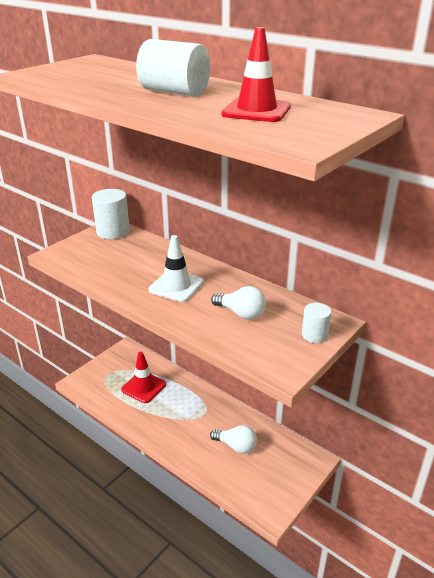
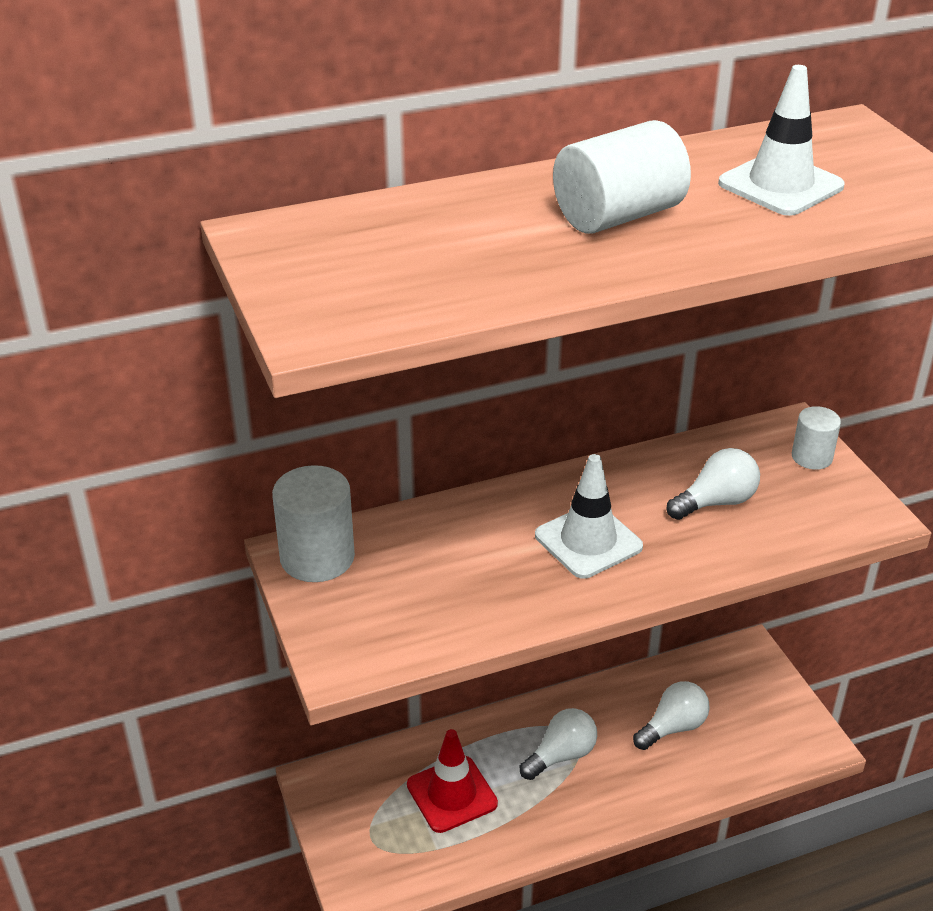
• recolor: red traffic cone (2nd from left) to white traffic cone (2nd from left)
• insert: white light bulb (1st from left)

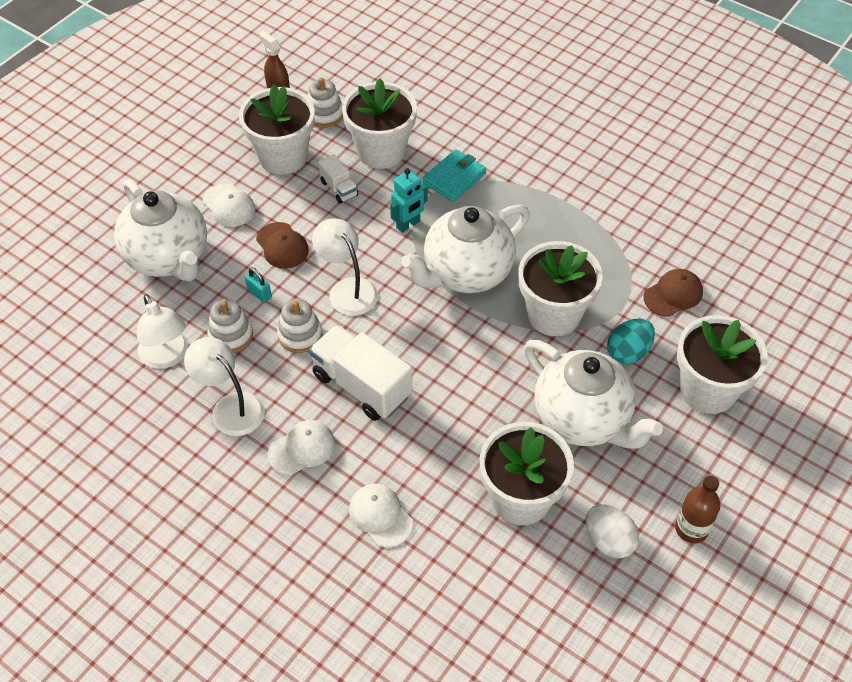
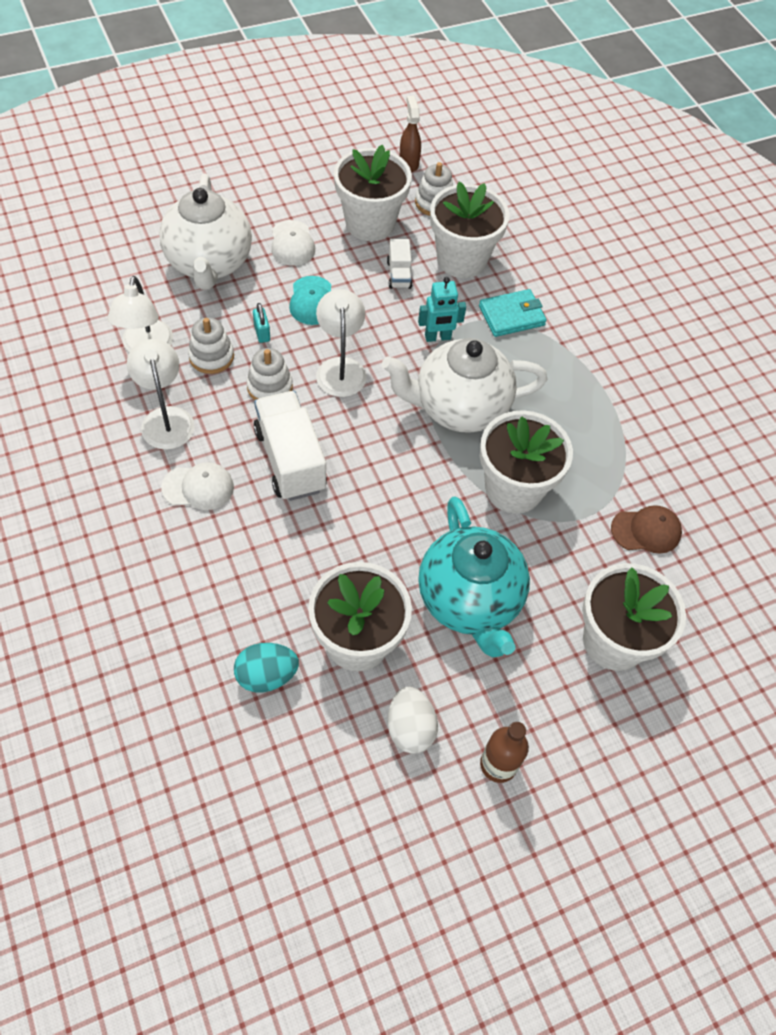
• recolor: brown cap (1st from left) to turquoise cap
• delete: white cap (3rd from left)
• recolor: white teapot (3rd from left) to turquoise teapot
• move: turquoise egg

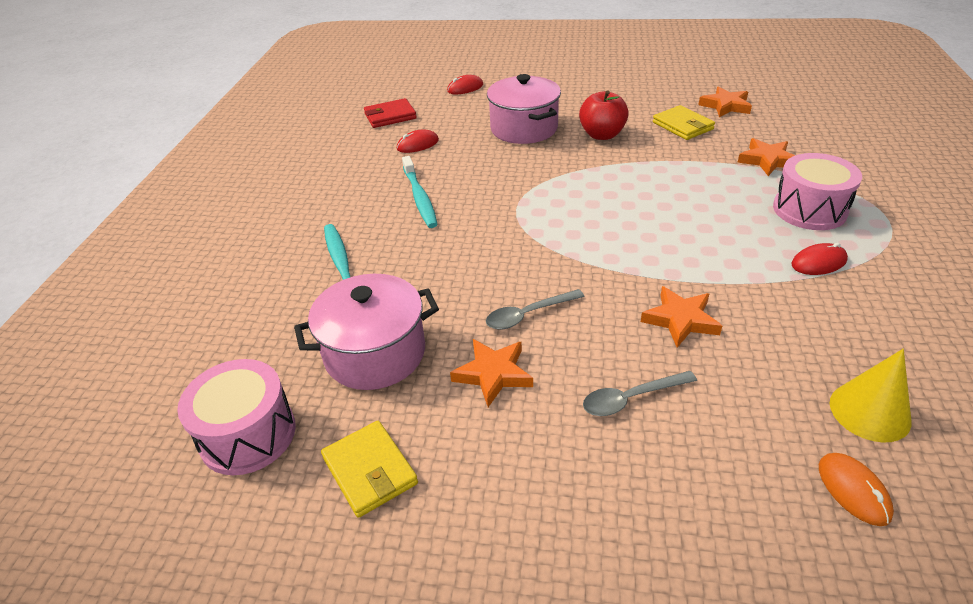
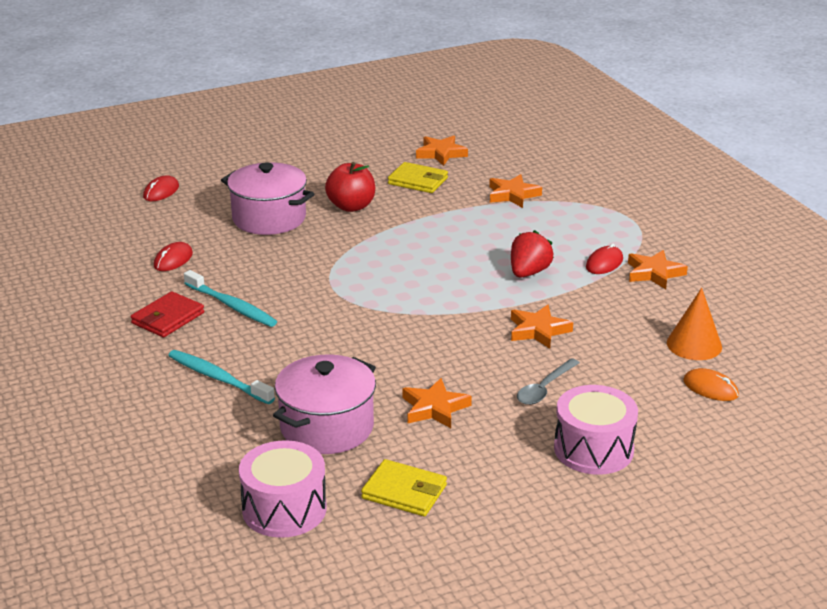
• move: red wallet
• delete: grey spoon (1st from left)
• move: pink drum (2nd from left)
• recolor: yellow cone to orange cone
• insert: red strawberry
• insert: orange star (5th from left)

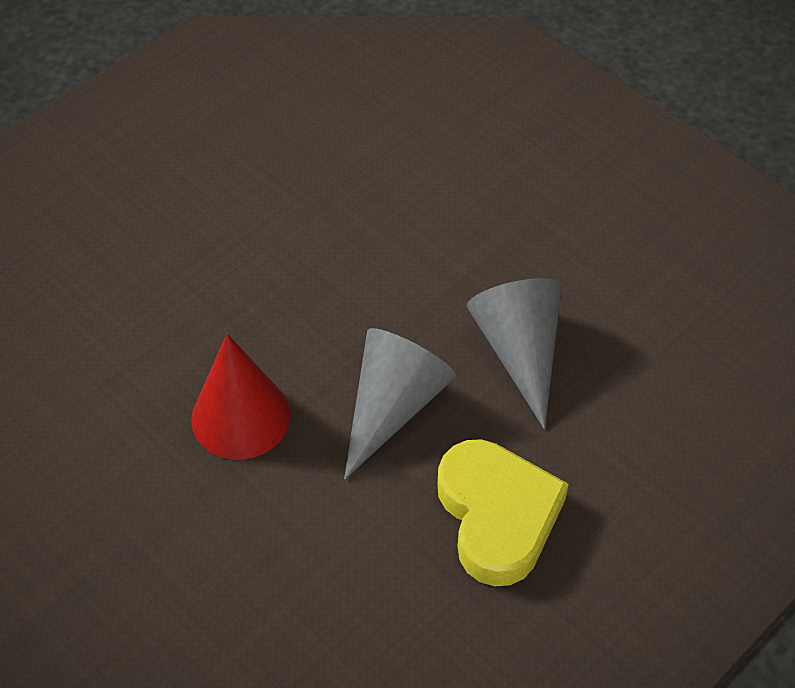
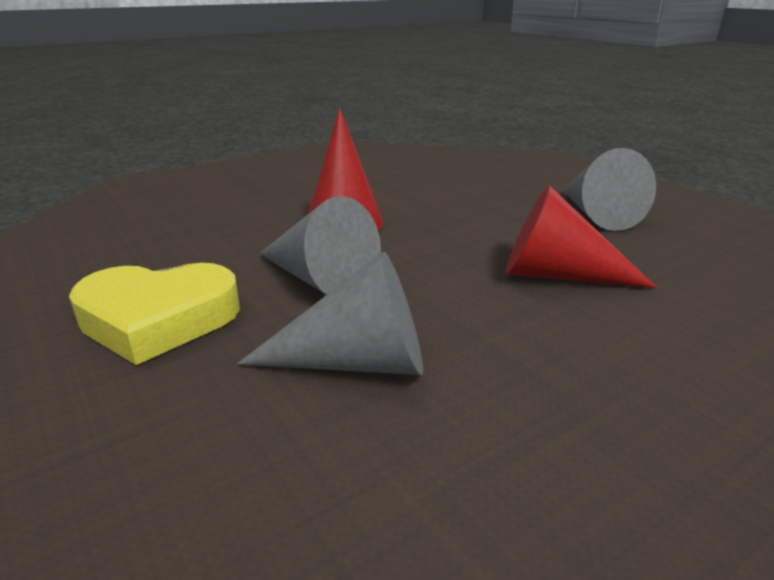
• insert: red cone (2nd from left)
• insert: grey cone (3rd from left)

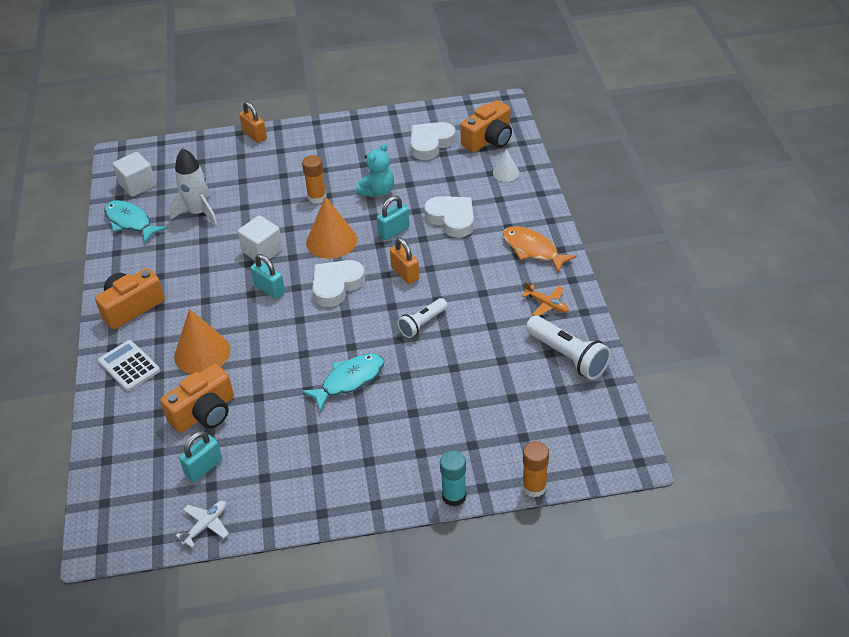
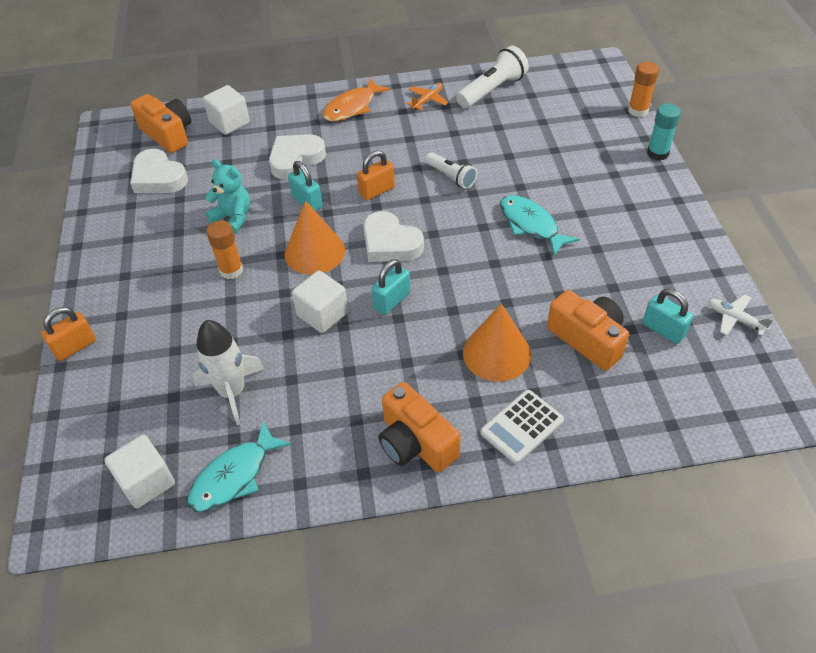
• replace: white cone to white cube (2nd from left)

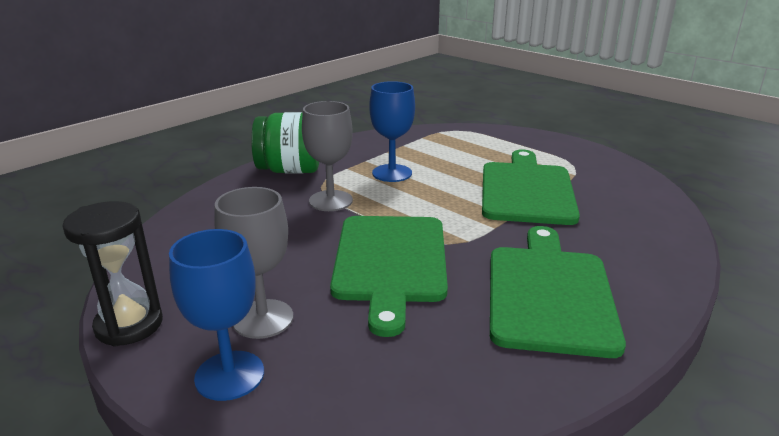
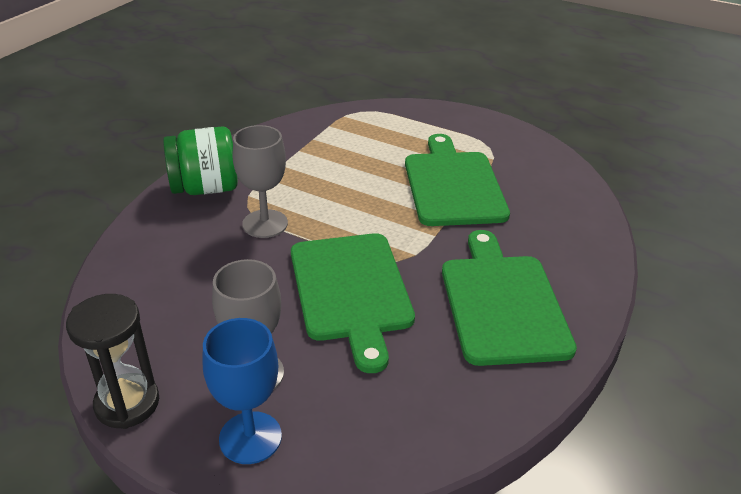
• delete: blue goblet (2nd from left)

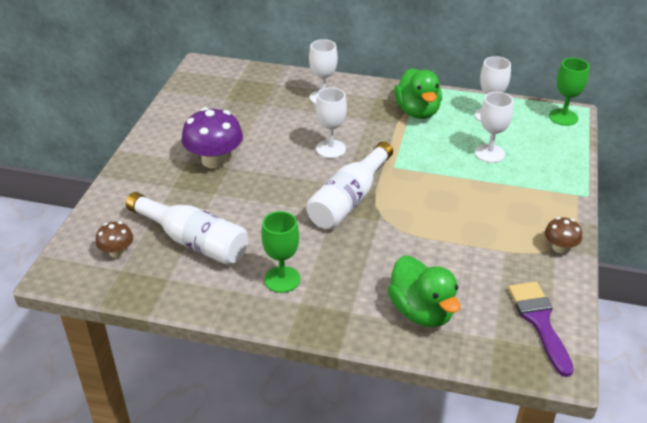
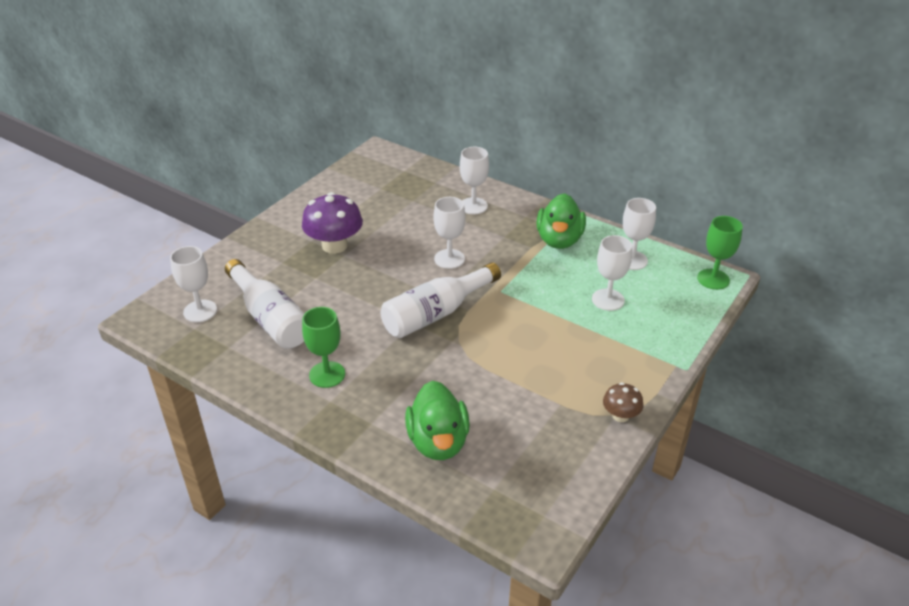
• replace: brown mushroom (1st from left) to white goblet (1st from left)
• delete: purple brush

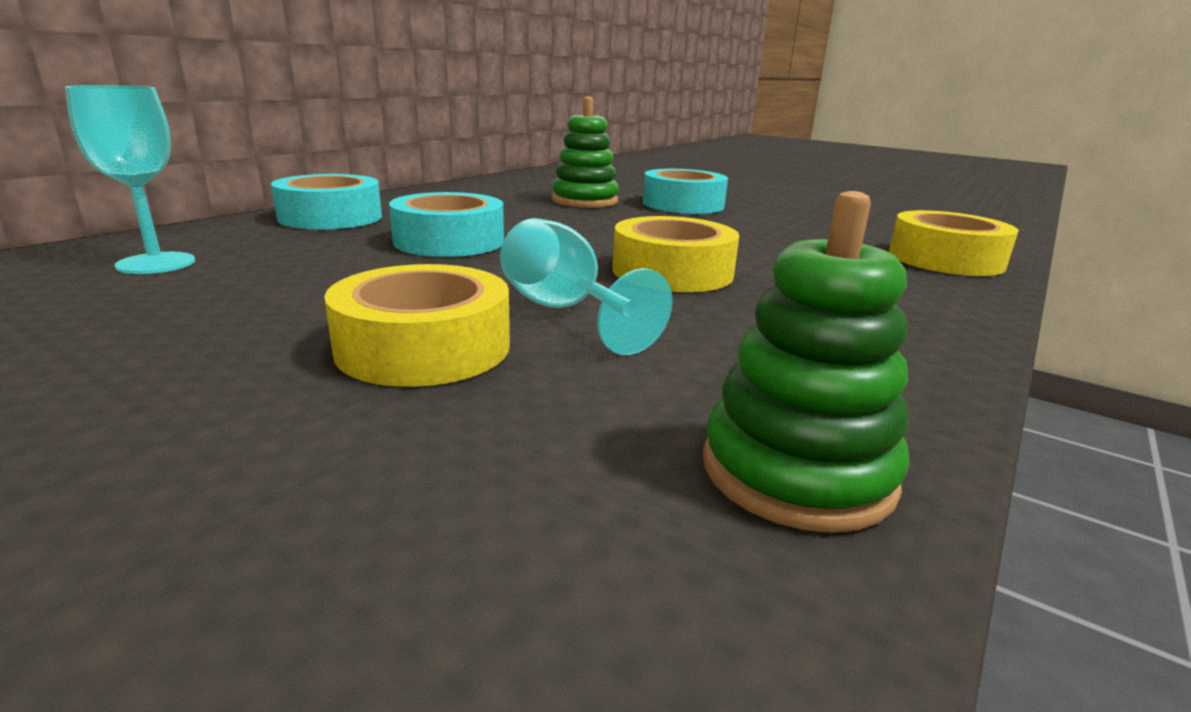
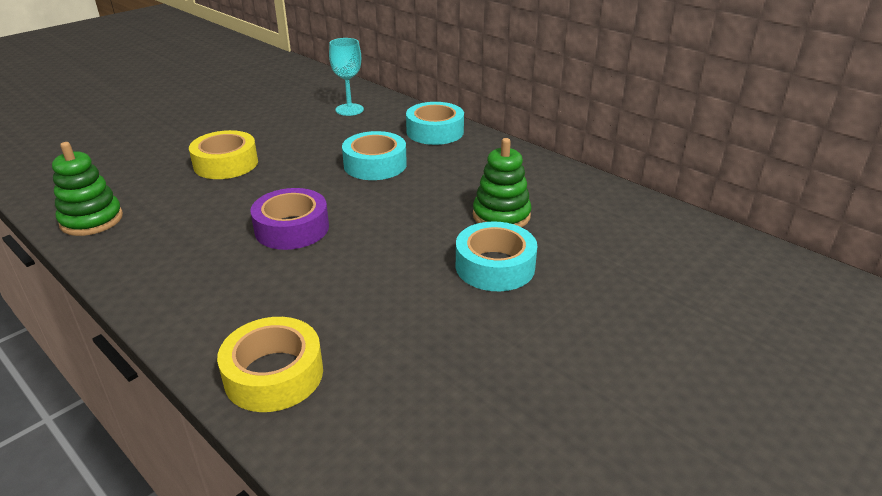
• delete: turquoise goblet (2nd from left)
• recolor: yellow tape (2nd from left) to purple tape

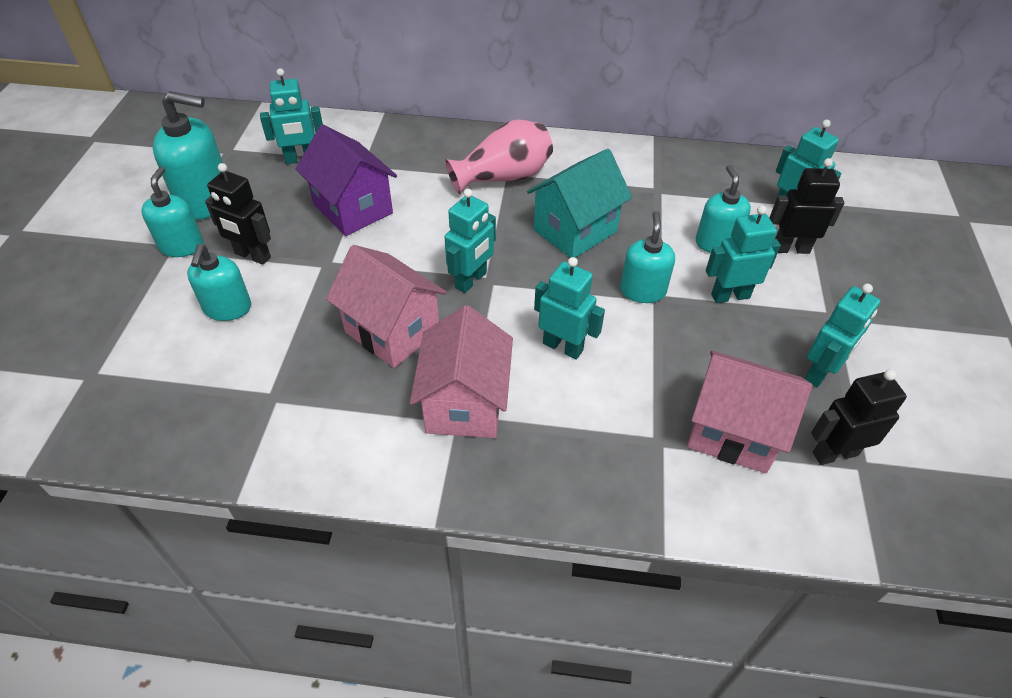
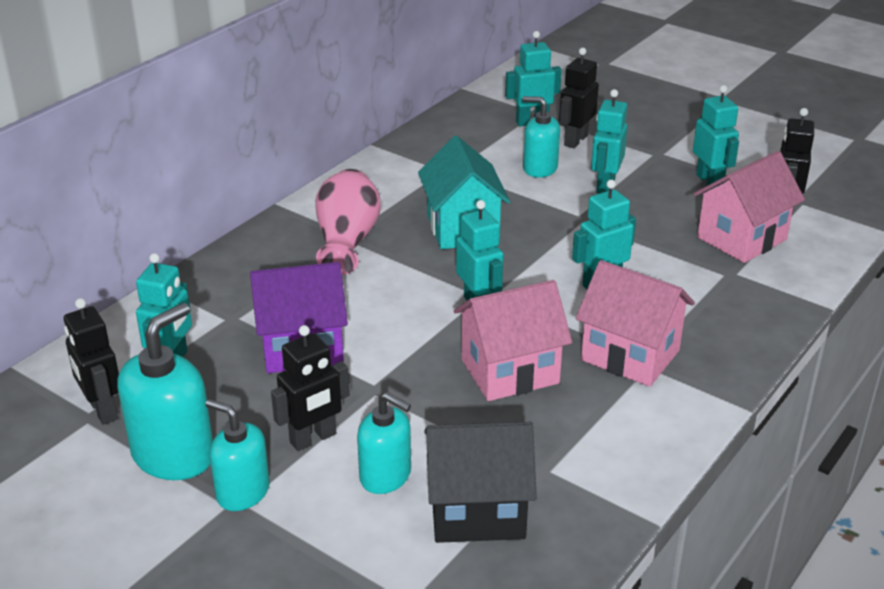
• delete: turquoise soap dispenser (4th from left)
• insert: black robot (1st from left)
• insert: black house

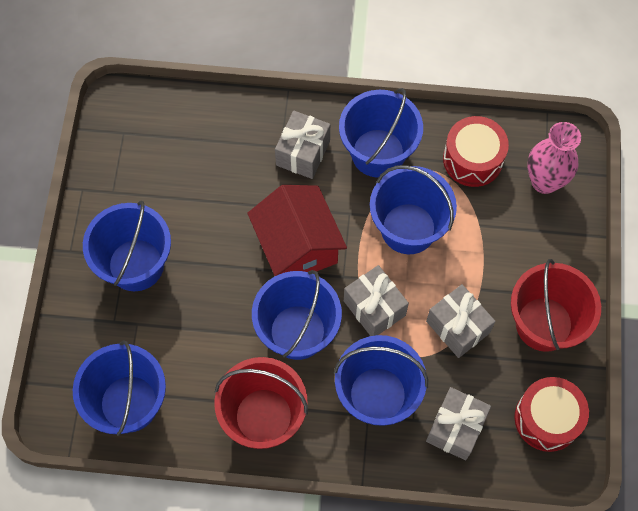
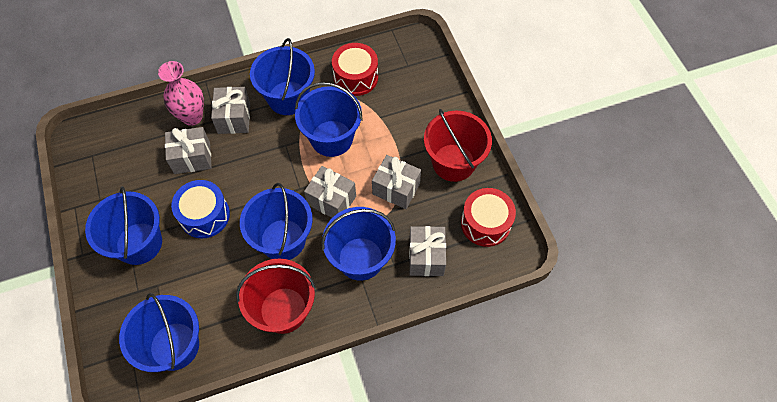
• delete: red house
• move: pink vase
• insert: grey gift (1st from left)
• insert: blue drum

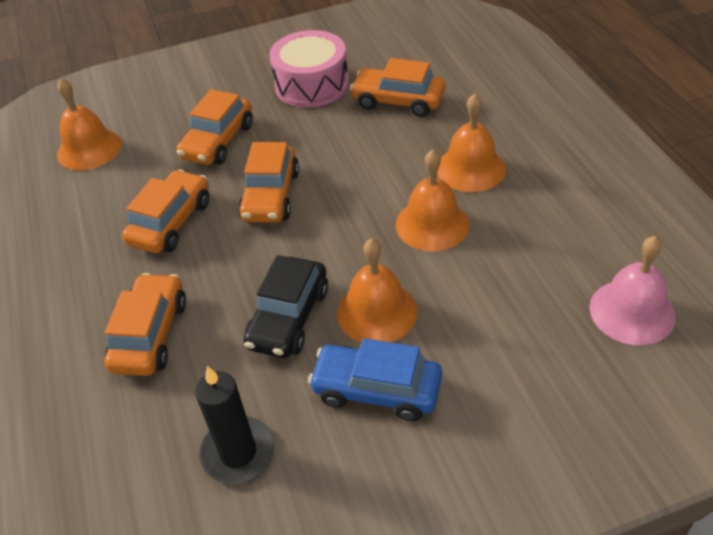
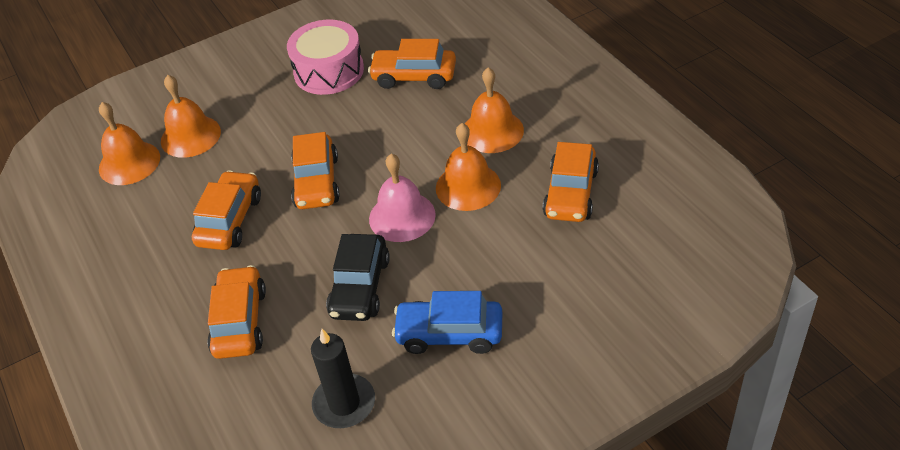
• move: orange car (3rd from left in the first image) to orange car (5th from left)
• move: orange bell (2nd from left)
• move: pink bell

